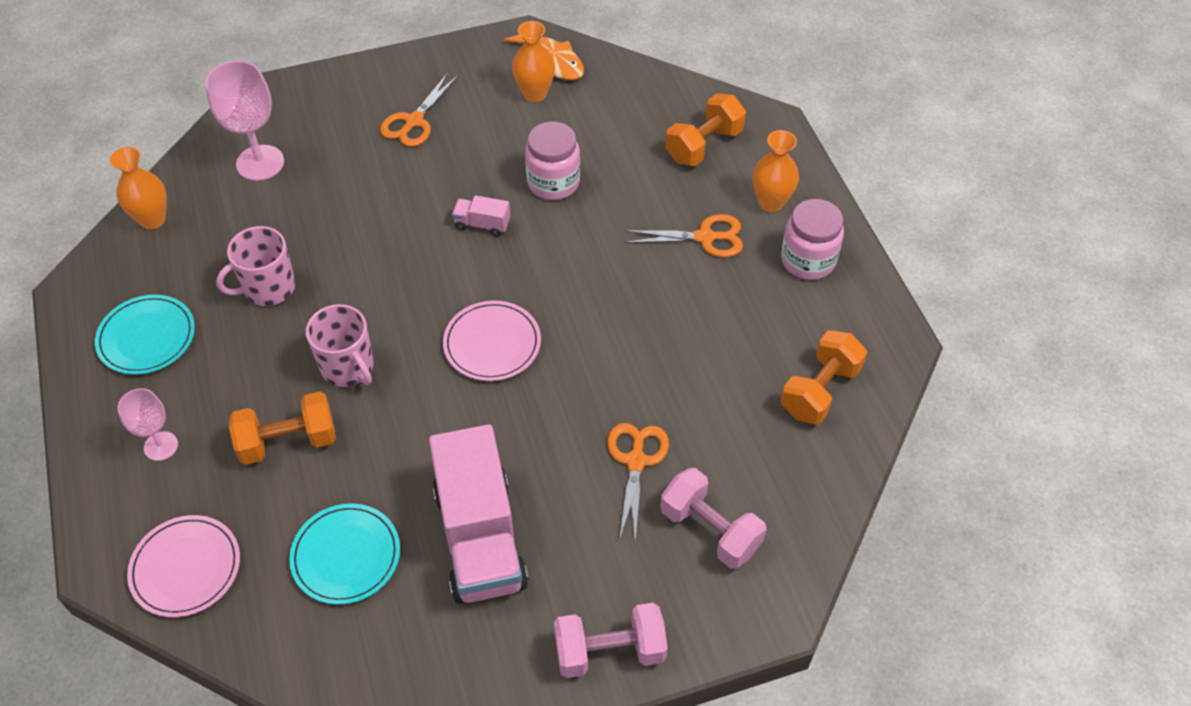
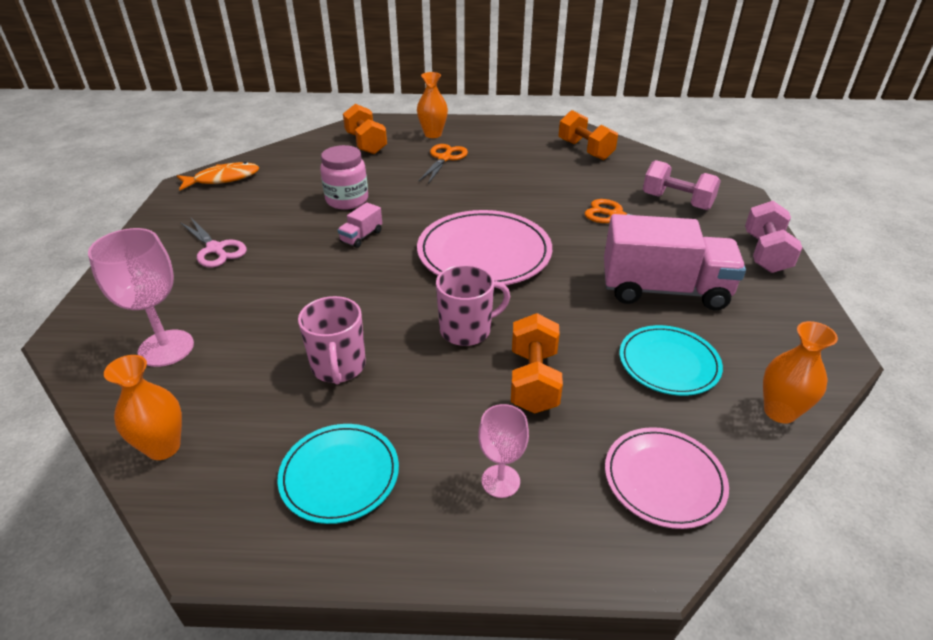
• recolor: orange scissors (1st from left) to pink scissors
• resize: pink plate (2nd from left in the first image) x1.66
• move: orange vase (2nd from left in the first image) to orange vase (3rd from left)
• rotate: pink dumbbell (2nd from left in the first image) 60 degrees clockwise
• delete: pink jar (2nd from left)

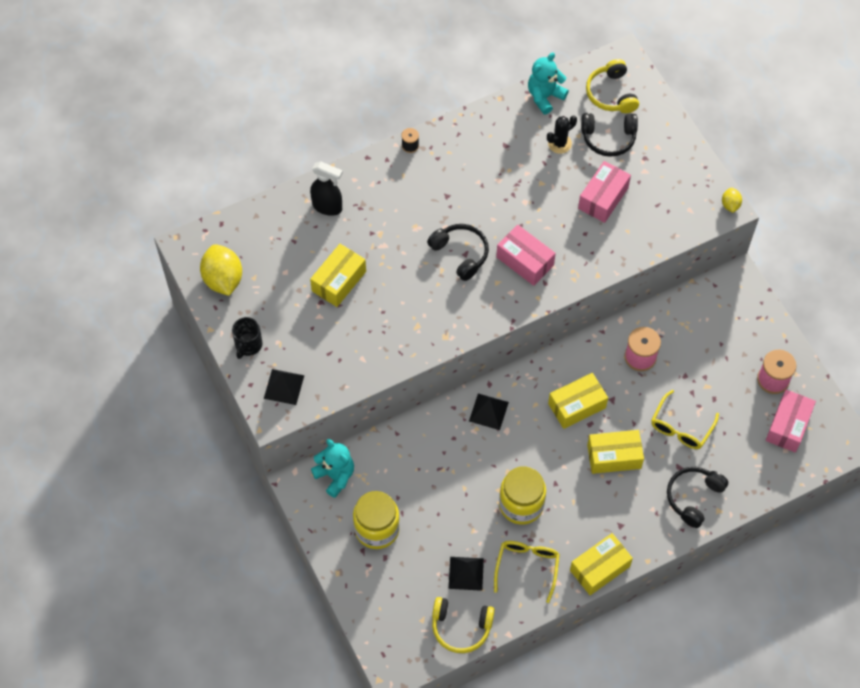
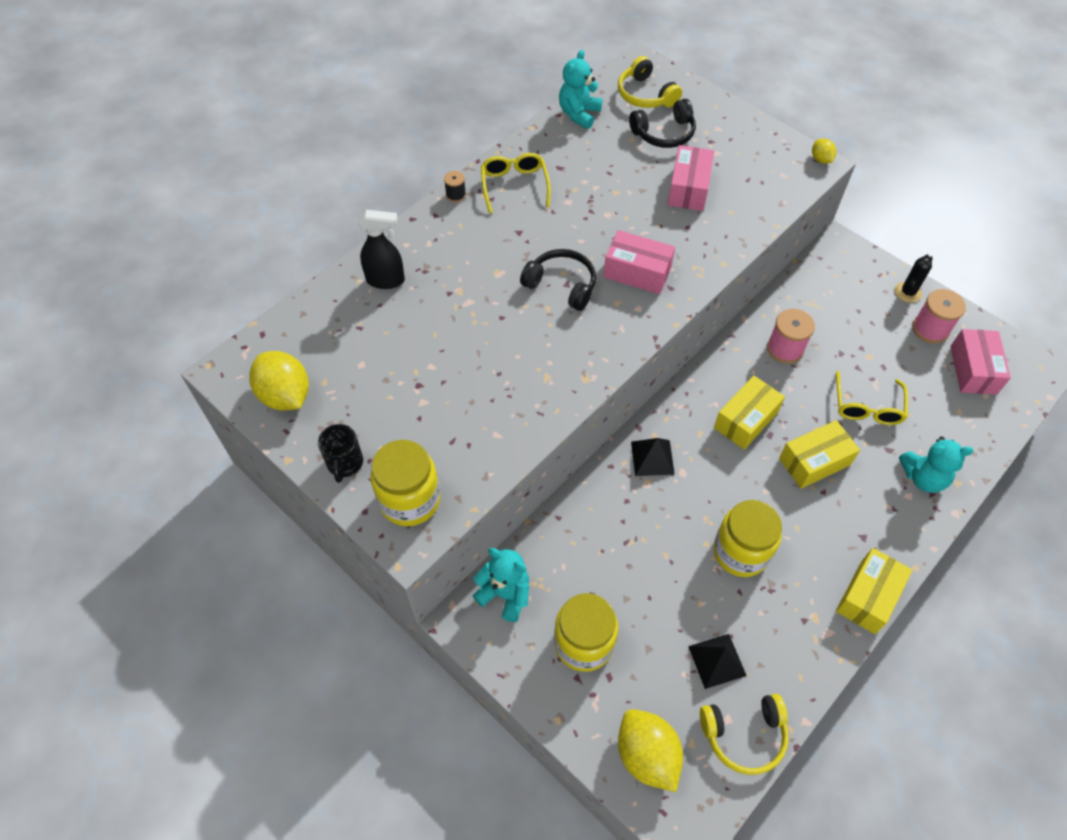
• replace: black pyramid (1st from left) to yellow jar (1st from left)
• delete: yellow box (1st from left)
• move: yellow glasses (1st from left)
• move: black cactus
• replace: black headphones (3rd from left) to turquoise teddy bear (3rd from left)
• insert: yellow lemon (2nd from left)

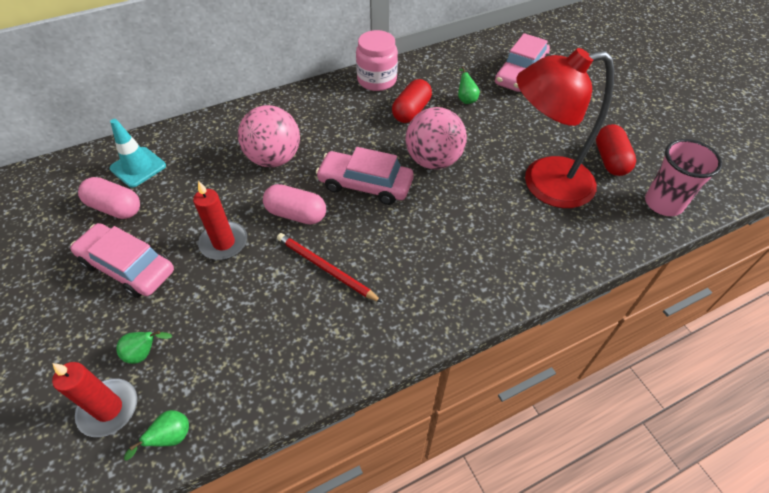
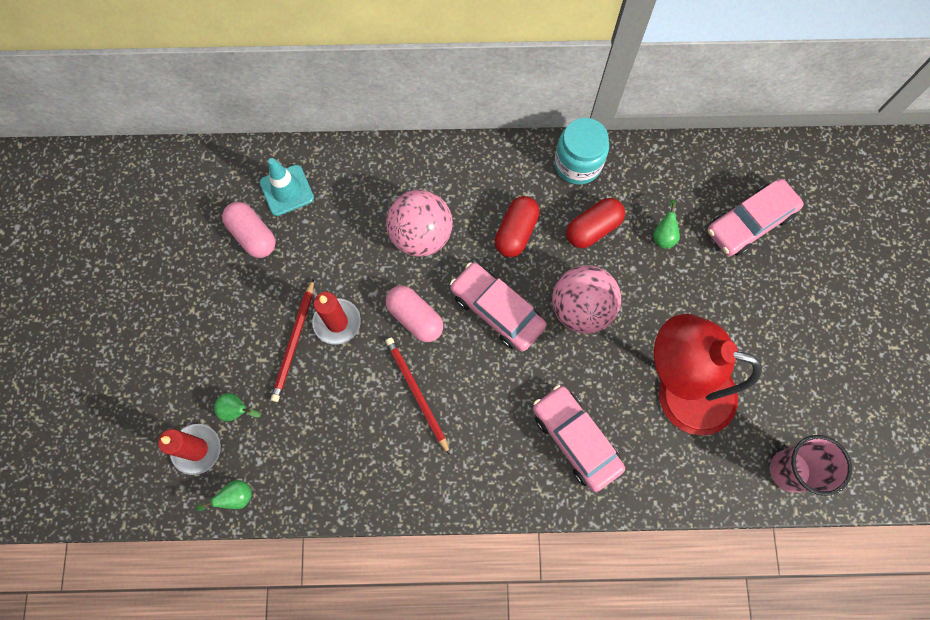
• move: pink car (1st from left in the first image) to pink car (2nd from left)
• recolor: pink jar to turquoise jar
• move: red capsule (2nd from left in the first image) to red capsule (1st from left)
• insert: red pencil (1st from left)

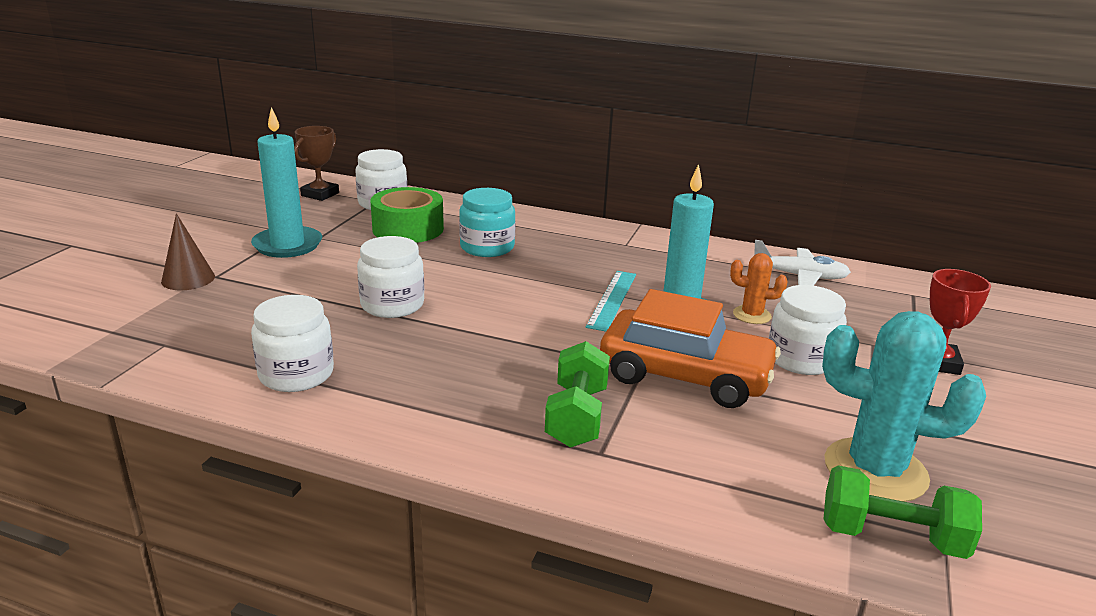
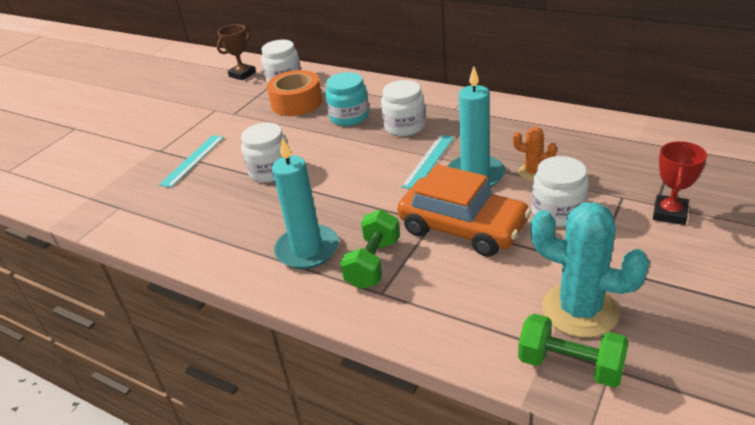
• delete: brown cone
• move: turquoise candle (1st from left)
• move: white jar (1st from left in the first image) to white jar (3rd from left)
• recolor: green tape to orange tape
• delete: white plane
• insert: turquoise ruler (1st from left)

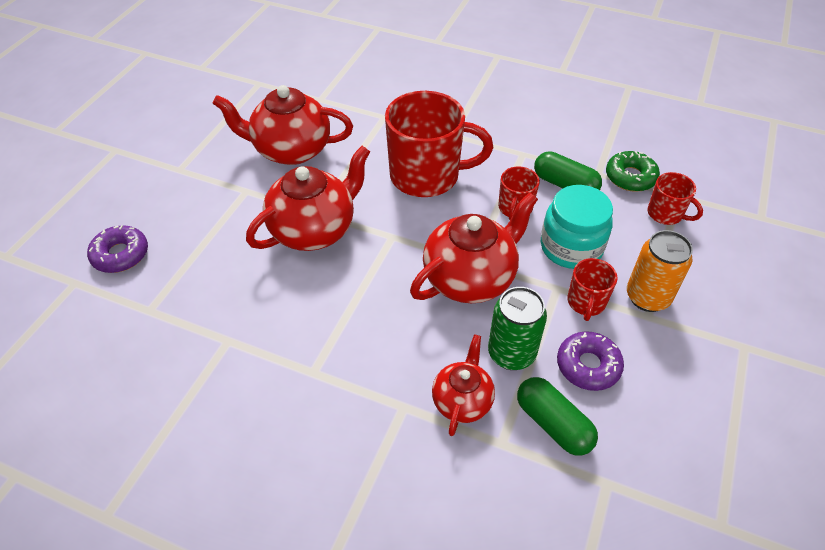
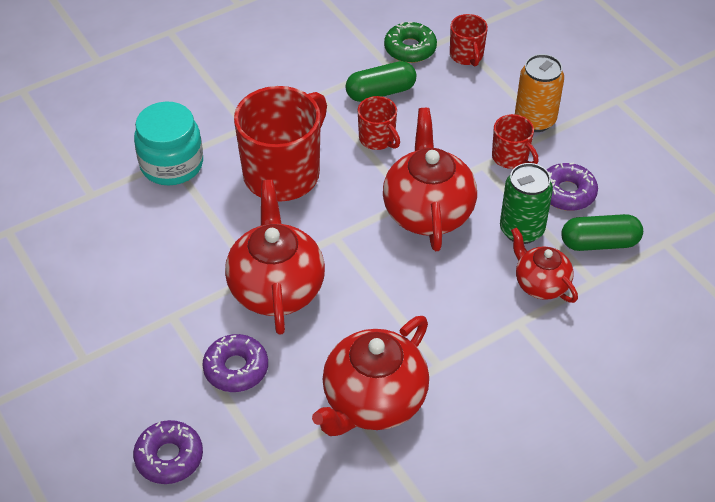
• move: red teapot (1st from left in the first image) to red teapot (2nd from left)
• move: turquoise jar
• rotate: red mug (4th from left in the first image) 90 degrees clockwise
• insert: purple donut (2nd from left)

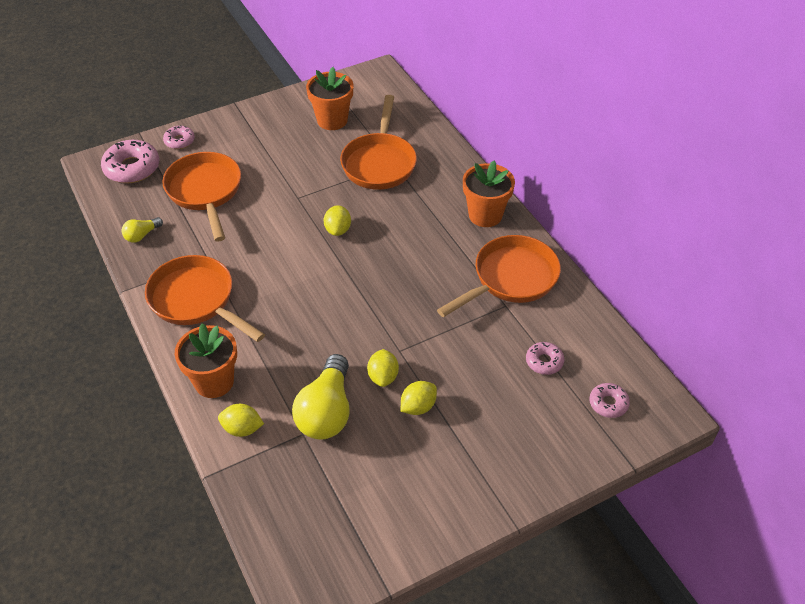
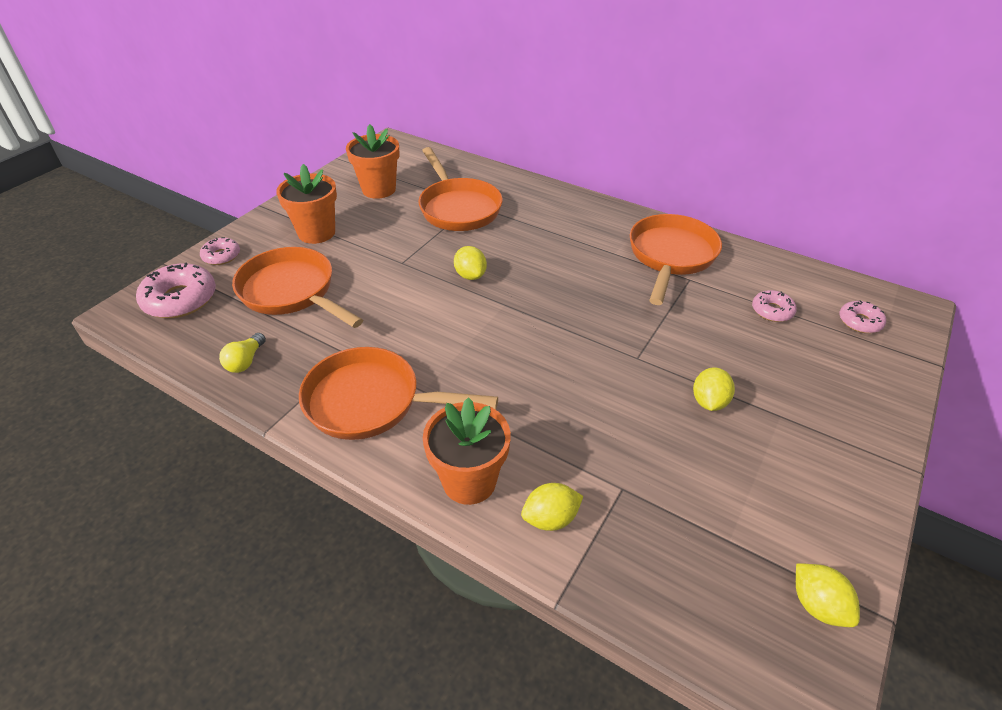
• delete: yellow light bulb (2nd from left)
• move: yellow lemon (3rd from left in the first image) to yellow lemon (4th from left)
• move: orange flower pot (3rd from left in the first image) to orange flower pot (1st from left)

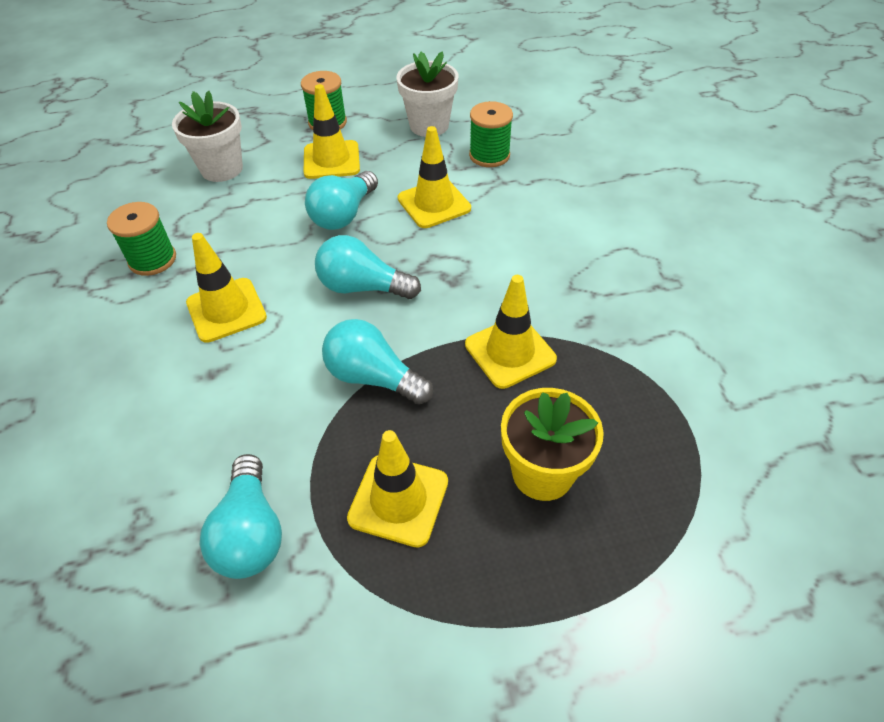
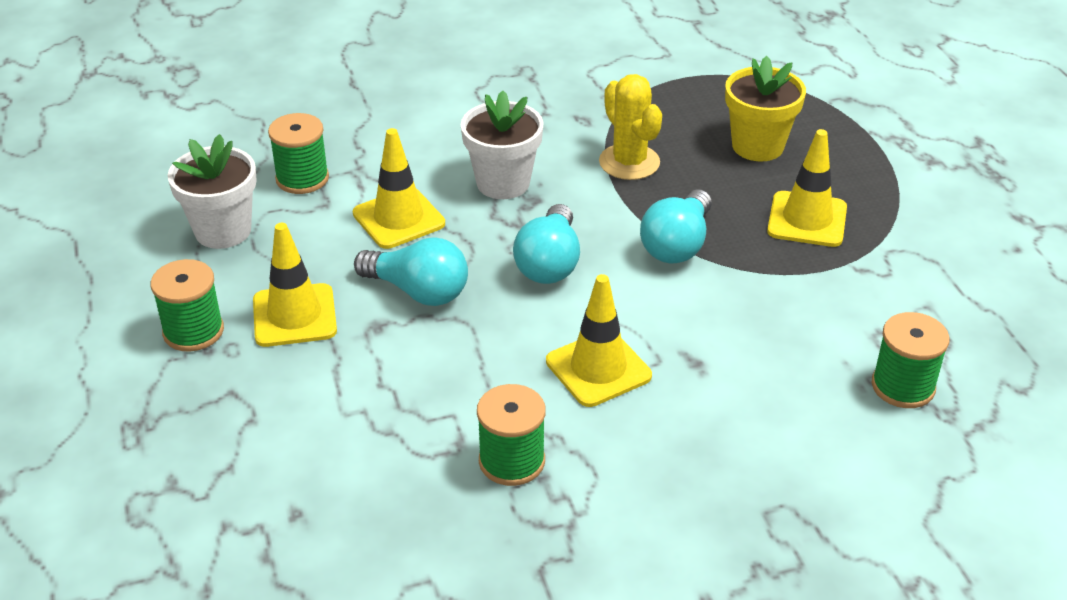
• move: white flower pot (1st from left in the first image) to white flower pot (2nd from left)
• delete: turquoise light bulb (1st from left)
• replace: yellow traffic cone (5th from left) to yellow cactus
• insert: green spool (4th from left)

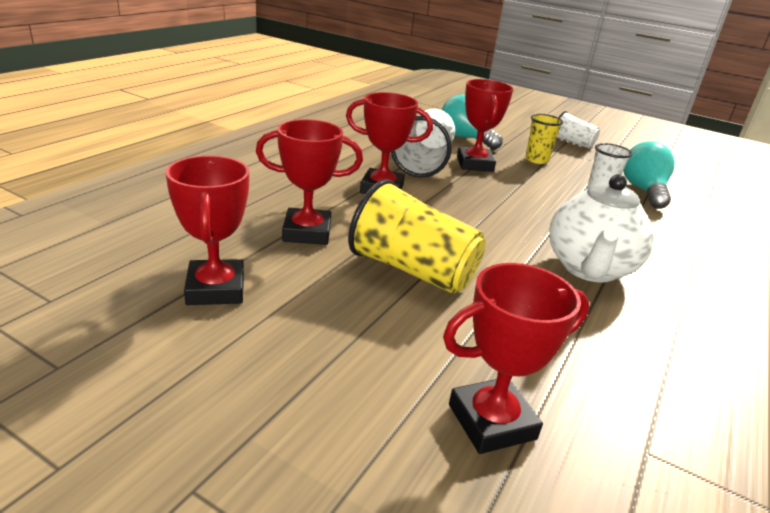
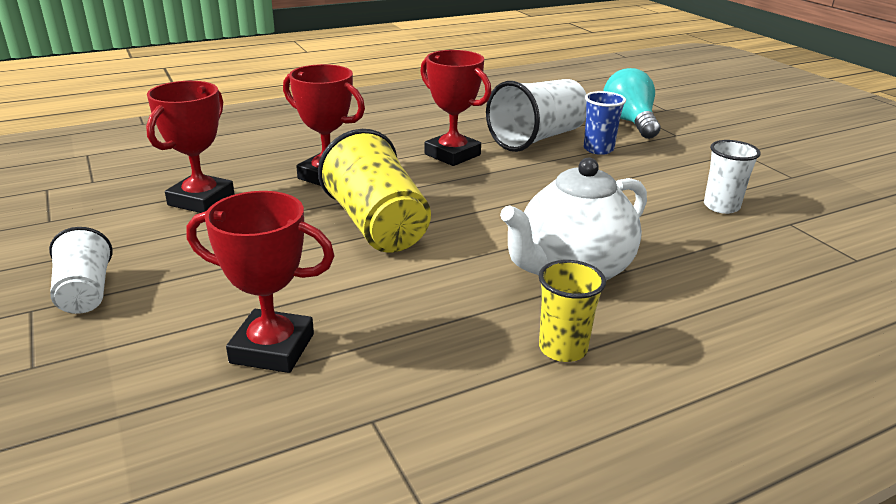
• replace: red trophy (4th from left) to blue cup
• move: yellow cup (2nd from left)
• move: white cup (2nd from left in the first image) to white cup (1st from left)
• delete: turquoise light bulb (2nd from left)

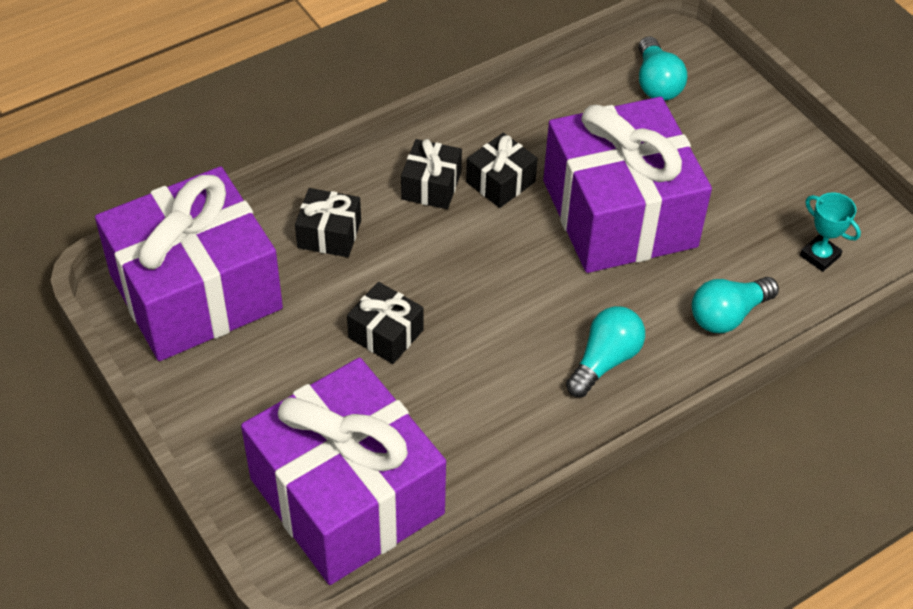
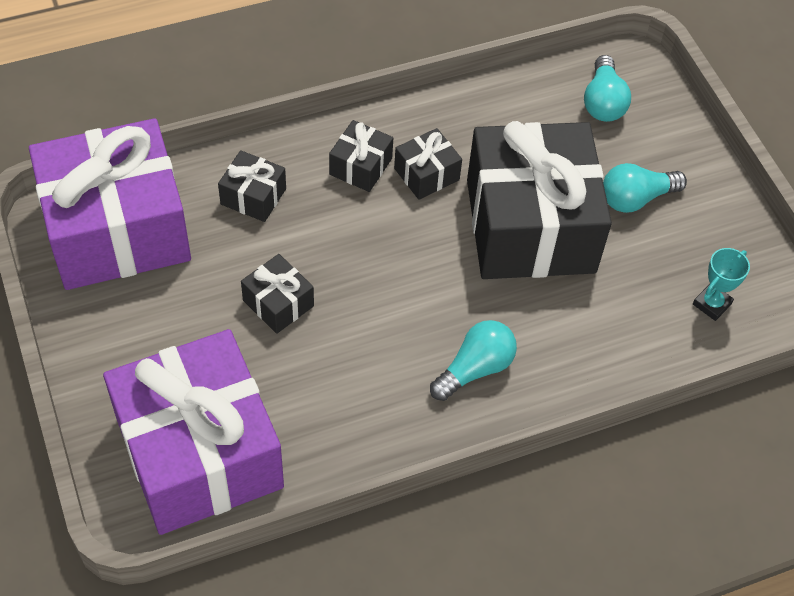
• recolor: purple gift (3rd from left) to black gift (5th from left)
• move: turquoise light bulb (3rd from left)
• rotate: turquoise trophy 75 degrees clockwise

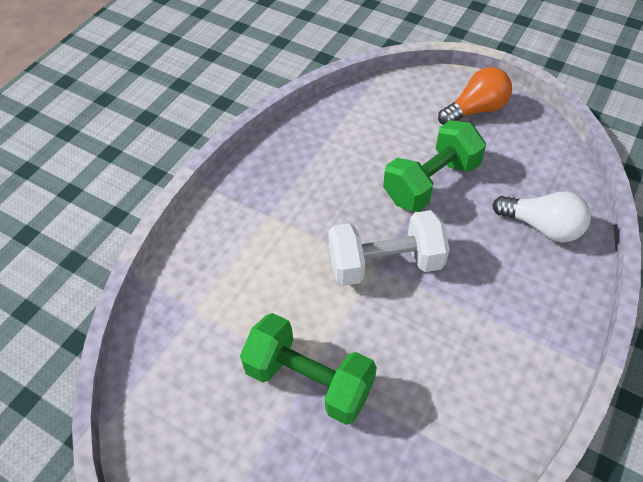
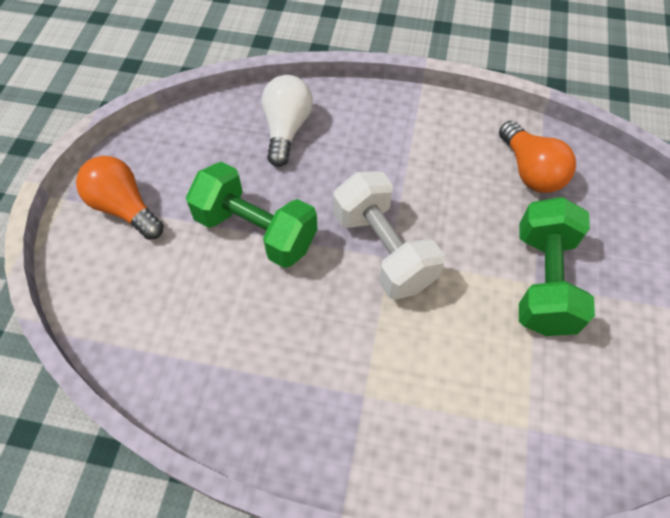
• insert: orange light bulb (2nd from left)

